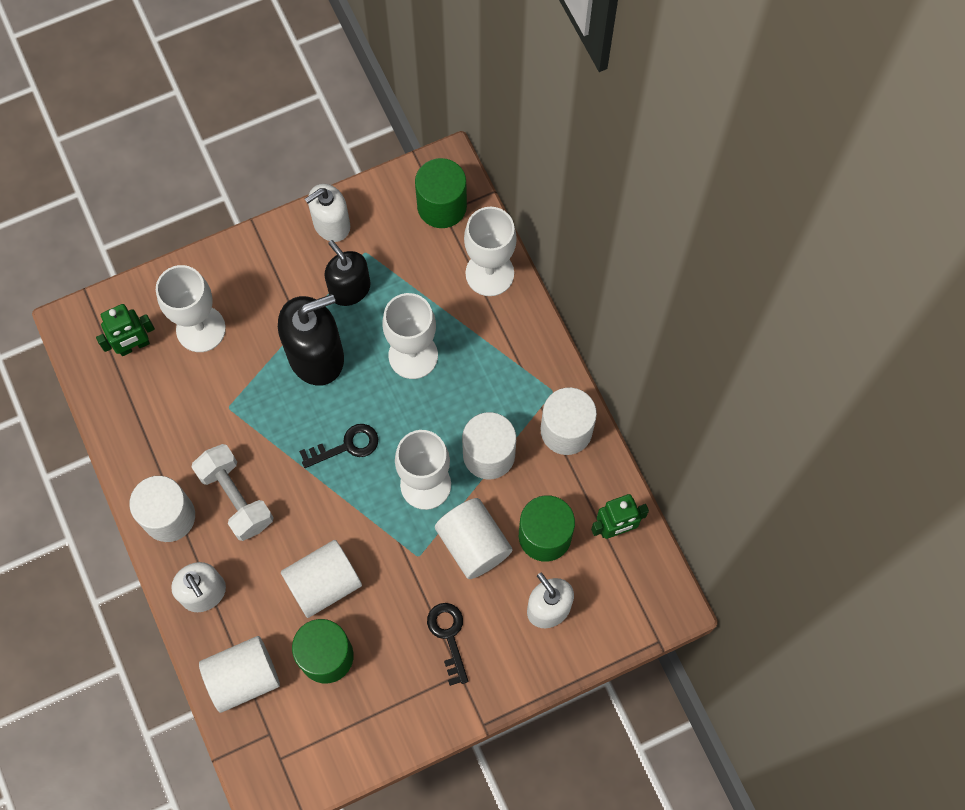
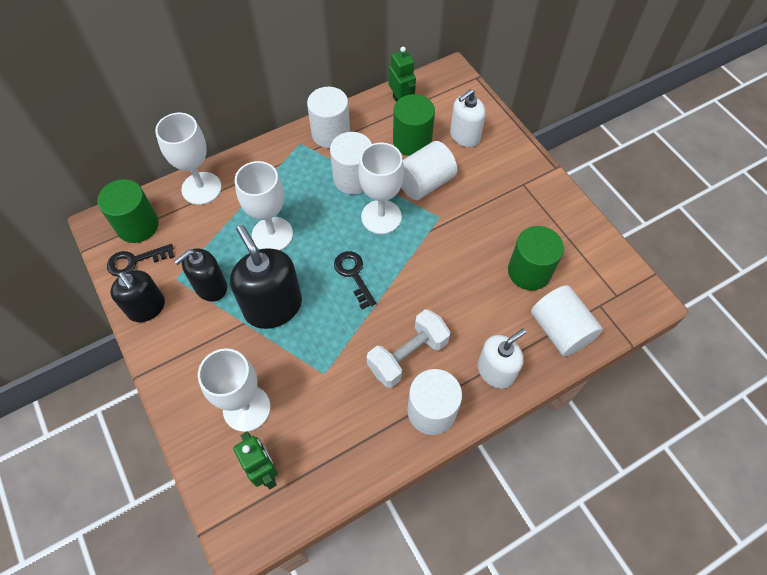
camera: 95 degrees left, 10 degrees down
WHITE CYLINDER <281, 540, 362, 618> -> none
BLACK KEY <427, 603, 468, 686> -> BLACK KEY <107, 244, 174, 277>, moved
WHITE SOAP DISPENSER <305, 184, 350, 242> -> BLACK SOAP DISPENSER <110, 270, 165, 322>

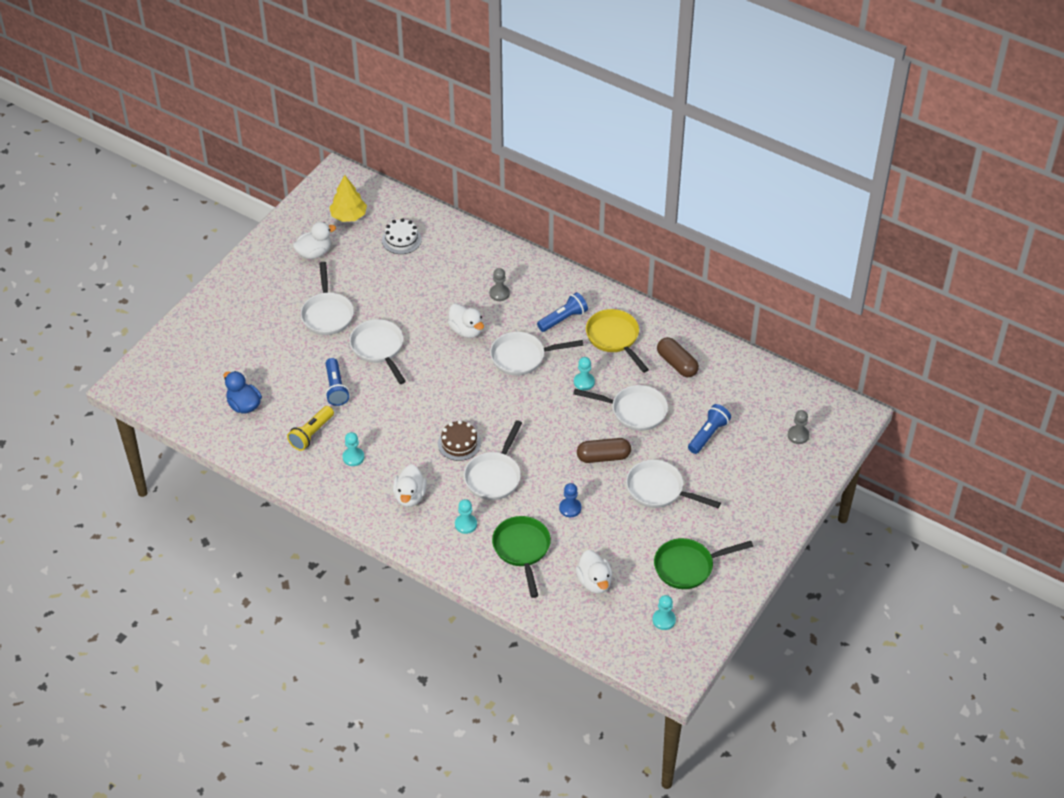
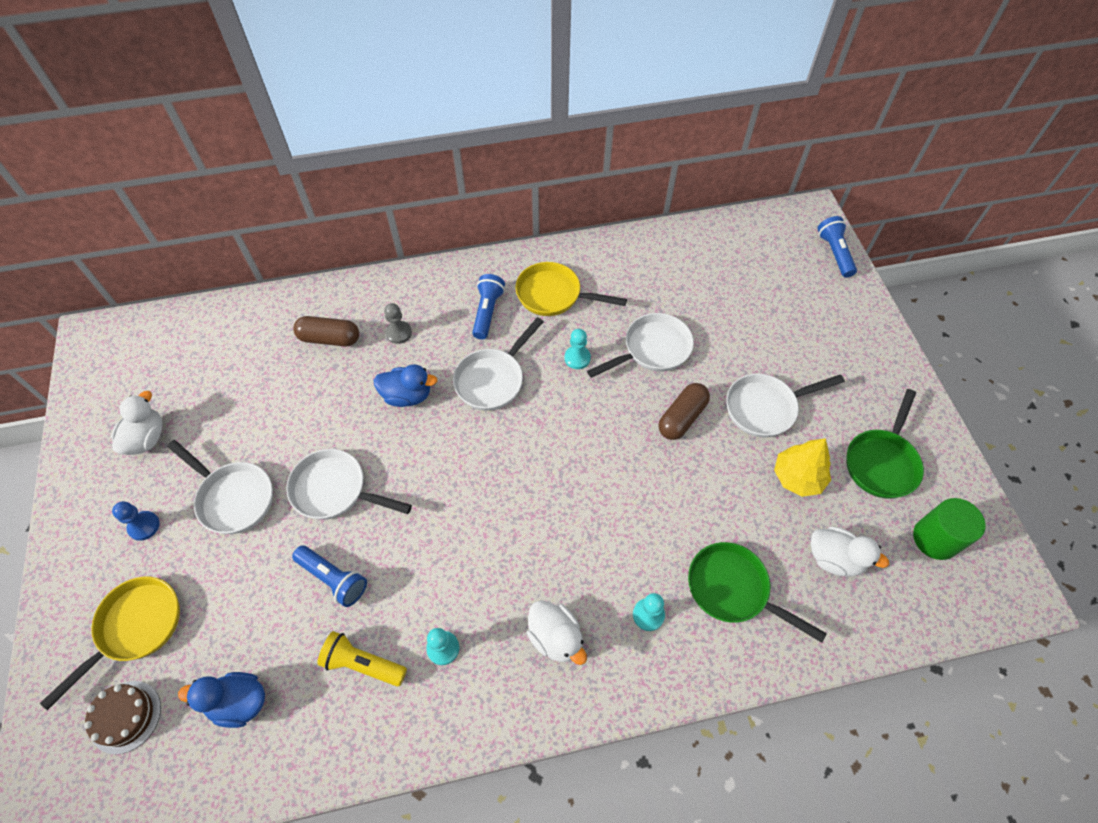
camera: 45 degrees left, 10 degrees up
WHITE CAKE <382, 218, 422, 254> -> none
WHITE PAN <464, 420, 522, 500> -> none
GREY PAWN <788, 410, 809, 444> -> none
none -> YELLOW PAN <40, 577, 180, 710>
YELLOW TREE <329, 175, 367, 222> -> YELLOW TREE <774, 438, 831, 497>, moved
BROWN CAKE <438, 420, 481, 461> -> BROWN CAKE <84, 681, 161, 754>, moved
BLUE PAWN <559, 483, 581, 517> -> BLUE PAWN <112, 501, 160, 541>, moved
BROWN CAPSULE <657, 337, 699, 377> -> BROWN CAPSULE <293, 316, 359, 346>, moved
BLUE FLASHLIGHT <688, 404, 731, 454> -> BLUE FLASHLIGHT <818, 216, 857, 278>, moved
TURQUOISE PAWN <653, 595, 676, 630> -> GREEN CYLINDER <913, 498, 986, 560>
WHITE DUCK <448, 303, 484, 338> -> BLUE DUCK <374, 364, 438, 407>
YELLOW FLASHLIGHT <287, 406, 334, 451> -> YELLOW FLASHLIGHT <317, 631, 407, 687>, 120 degrees clockwise

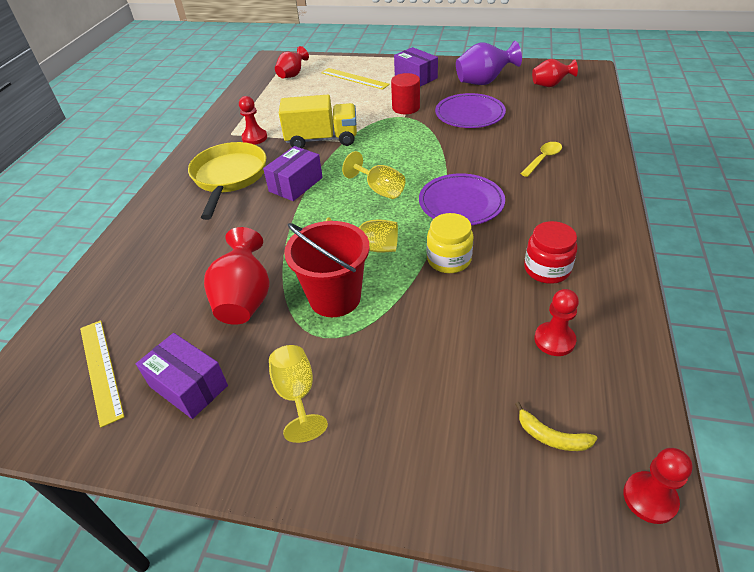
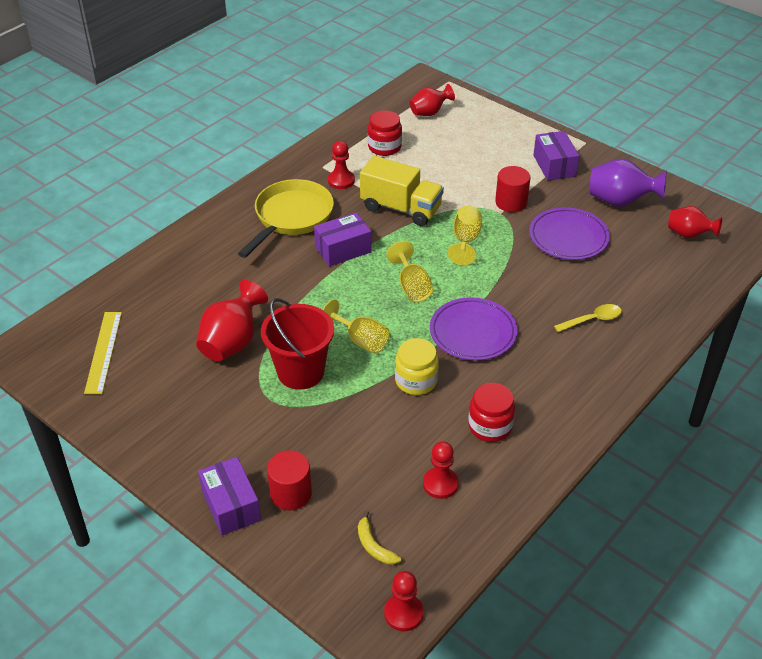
camera: 25 degrees right, 0 degrees up
YELLOW RULER <321, 68, 390, 90> -> none
none -> RED CYLINDER <267, 450, 312, 510>
none -> RED JAR <368, 110, 402, 156>
PURPLE BOX <136, 333, 228, 419> -> PURPLE BOX <198, 457, 261, 535>, moved
YELLOW GOBLET <269, 345, 328, 443> -> YELLOW GOBLET <448, 206, 482, 265>, moved

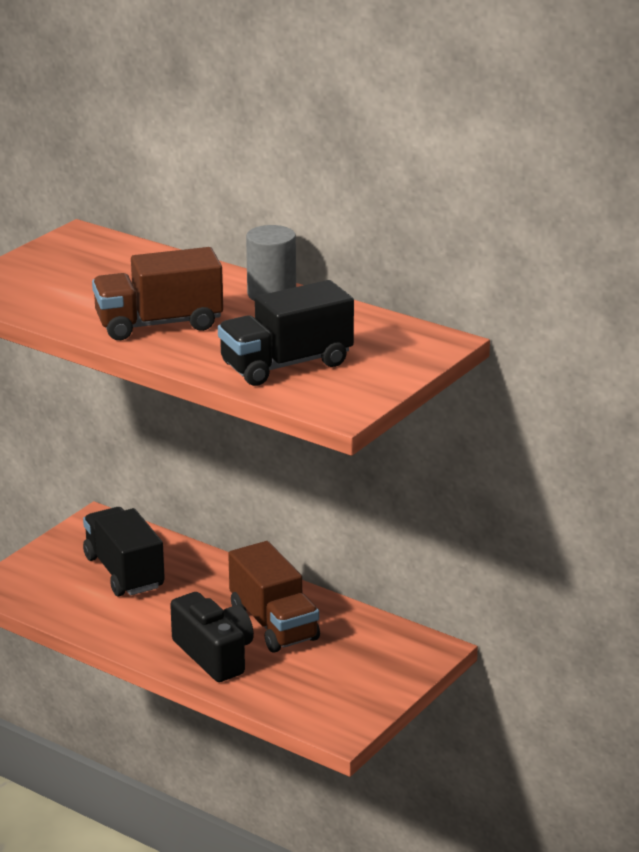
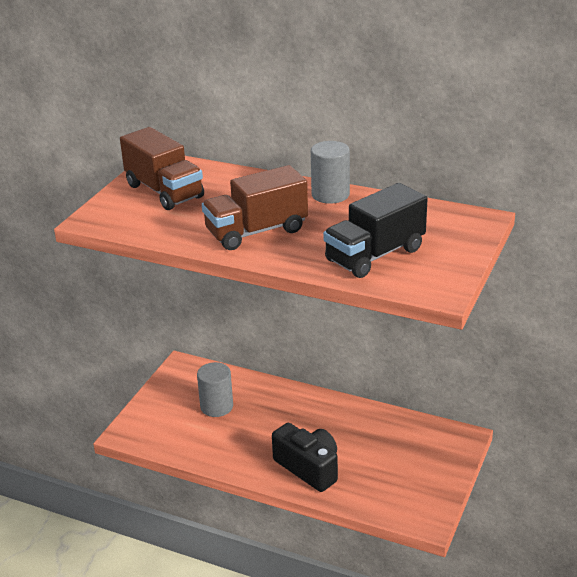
camera: 10 degrees left, 5 degrees up
BROWN TRUCK <228, 541, 320, 653> -> BROWN TRUCK <120, 127, 204, 210>, moved
BLACK TRUCK <83, 507, 165, 597> -> GREY CYLINDER <197, 362, 233, 417>

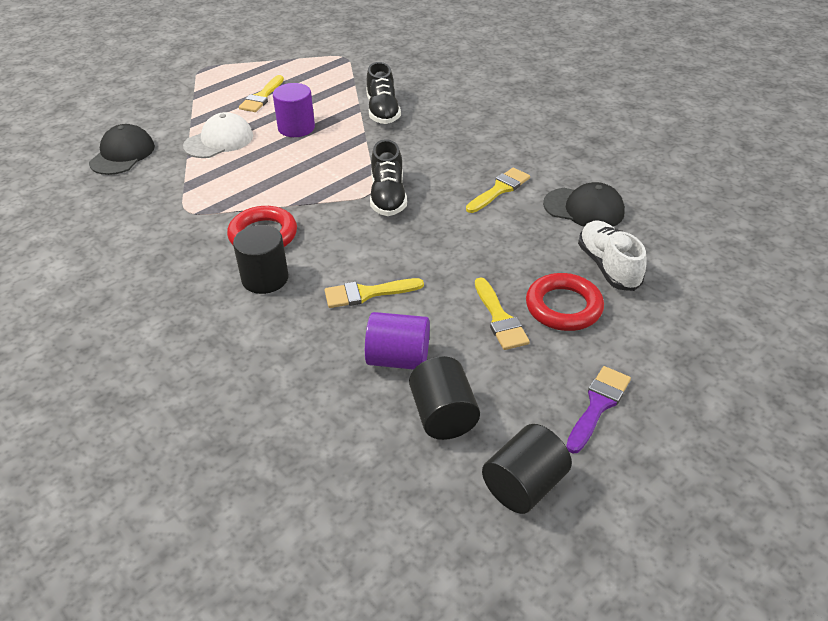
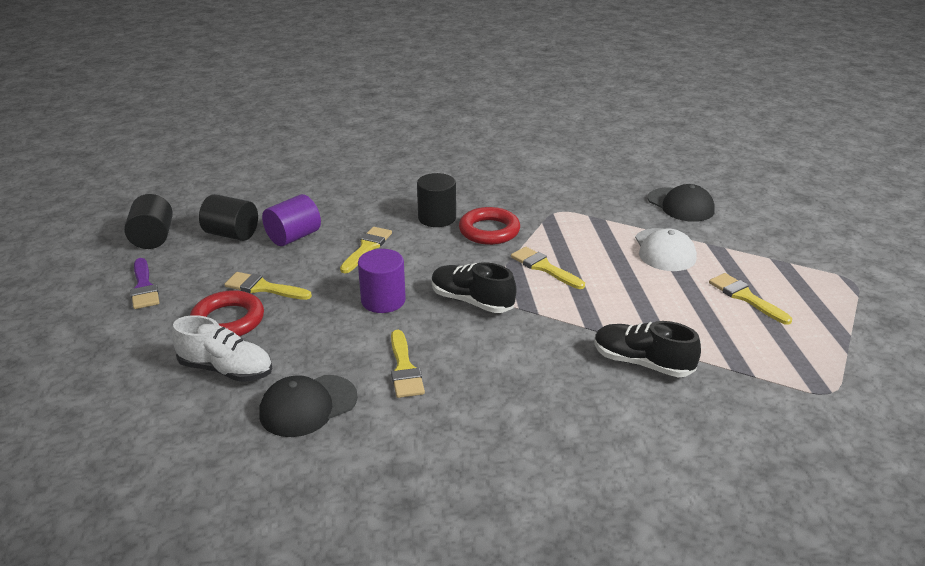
camera: 125 degrees right, 10 degrees down
none -> YELLOW BRUSH <511, 247, 585, 289>
PURPLE CYLINDER <273, 83, 315, 137> -> PURPLE CYLINDER <358, 249, 406, 313>, moved

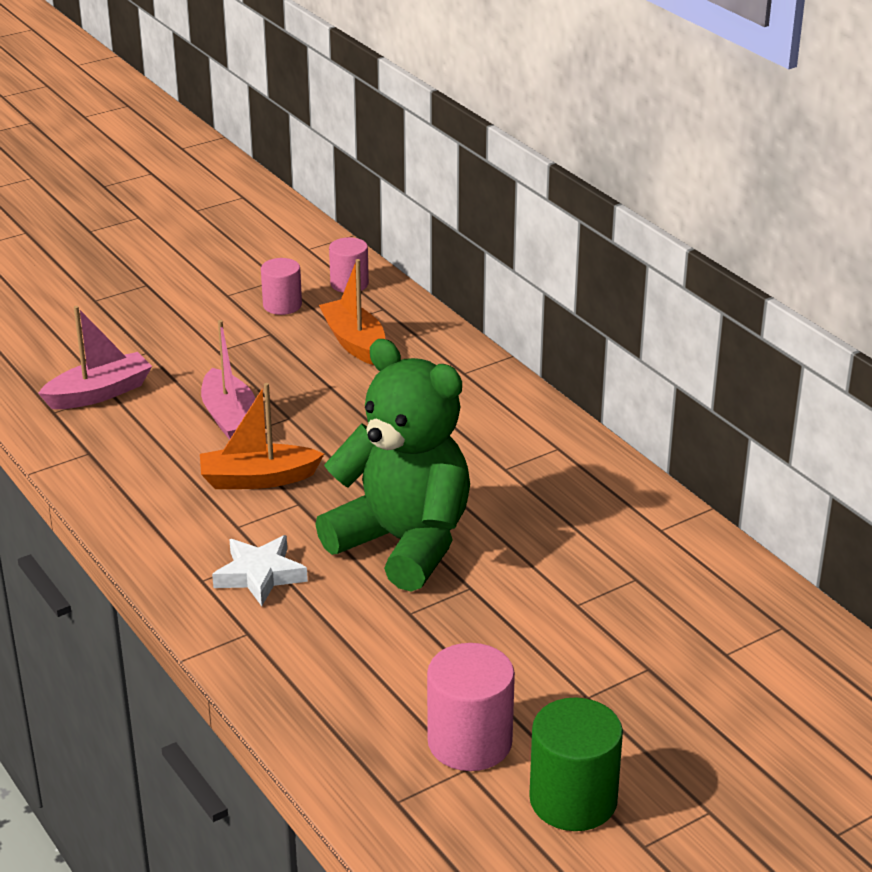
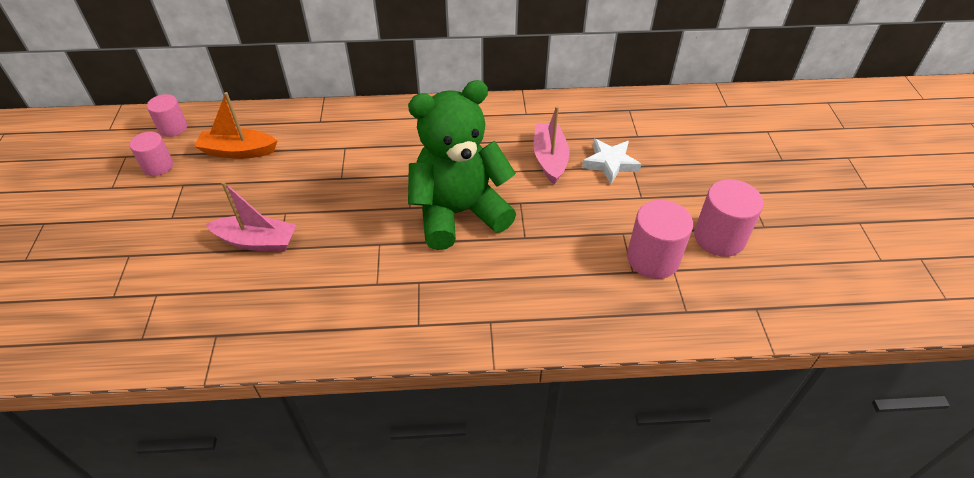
camera: 60 degrees left, 15 degrees up
ORANGE BOAT <200, 383, 324, 489> -> none
PINK BOAT <38, 306, 152, 409> -> PINK BOAT <534, 106, 570, 185>, moved
WHITE STAR <212, 535, 308, 606> -> WHITE STAR <582, 139, 641, 184>, moved
GREEN CYLINDER <529, 697, 623, 831> -> PINK CYLINDER <694, 179, 764, 257>

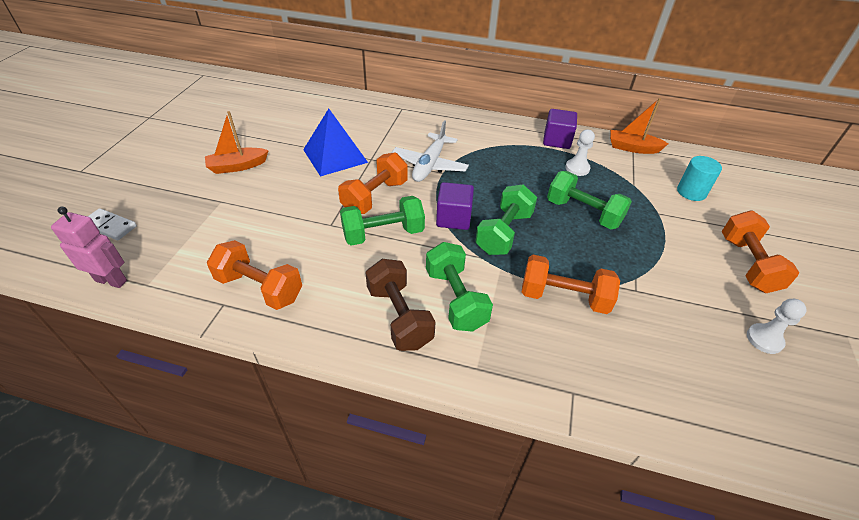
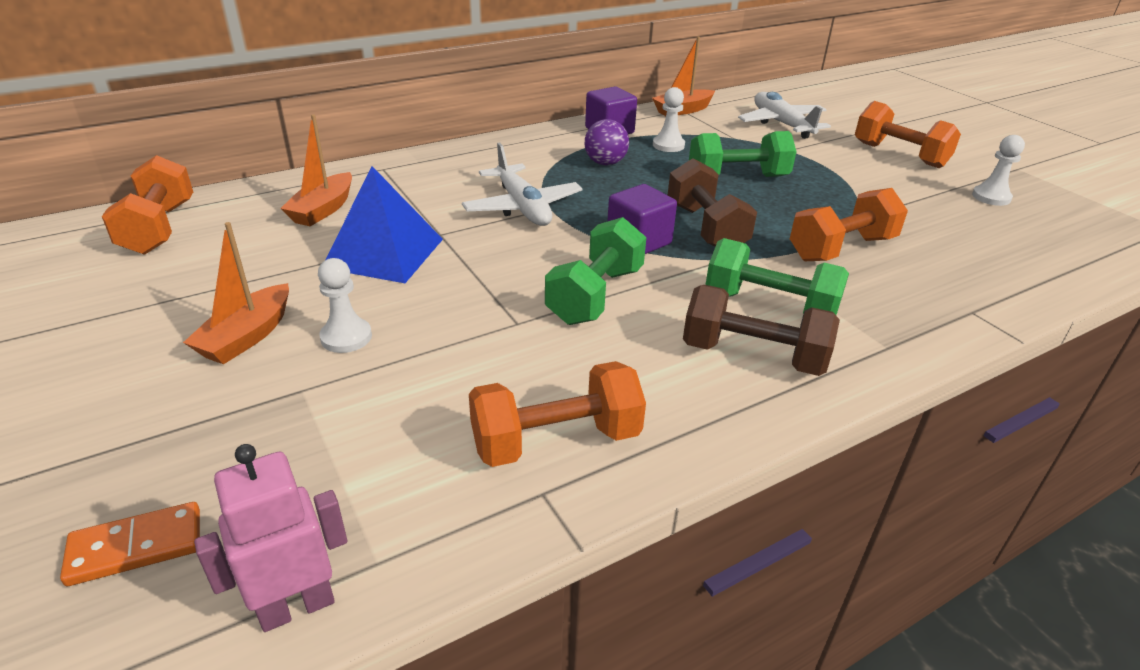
camera: 45 degrees left, 10 degrees down
none -> ORANGE BOAT <280, 114, 352, 226>
none -> WHITE PAWN <318, 258, 372, 353>
none -> PURPLE BALL <585, 119, 629, 165>
ORANGE DUMBBELL <338, 152, 408, 214> -> ORANGE DUMBBELL <102, 155, 193, 255>, moved
TURQUOISE CYLINDER <677, 156, 722, 201> -> WHITE PLANE <738, 92, 831, 139>
WHITE DOMINO <88, 208, 137, 240> -> ORANGE DOMINO <60, 502, 200, 586>
GREEN DUMBBELL <475, 184, 537, 255> -> BROWN DUMBBELL <668, 158, 757, 247>

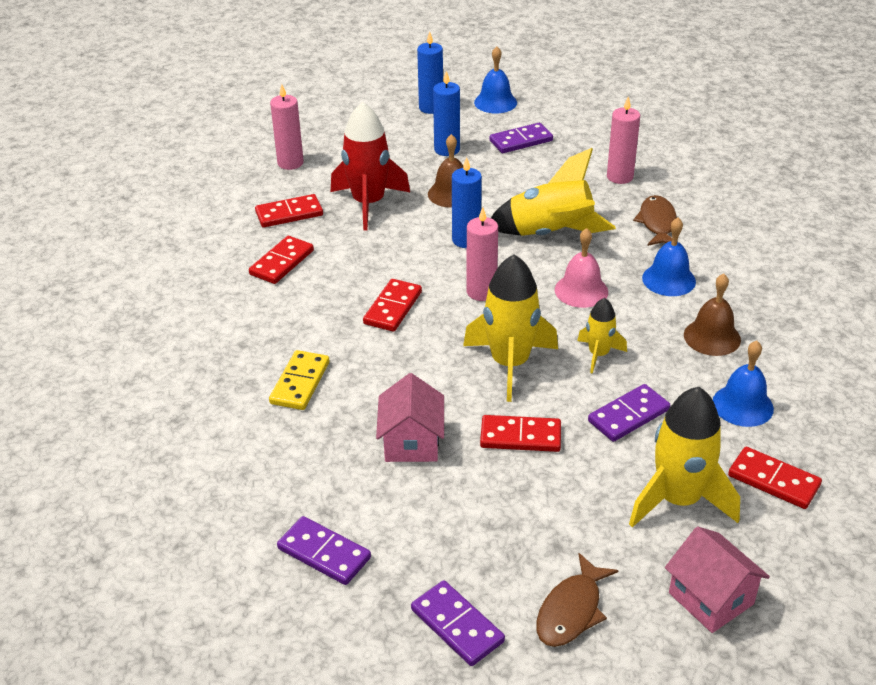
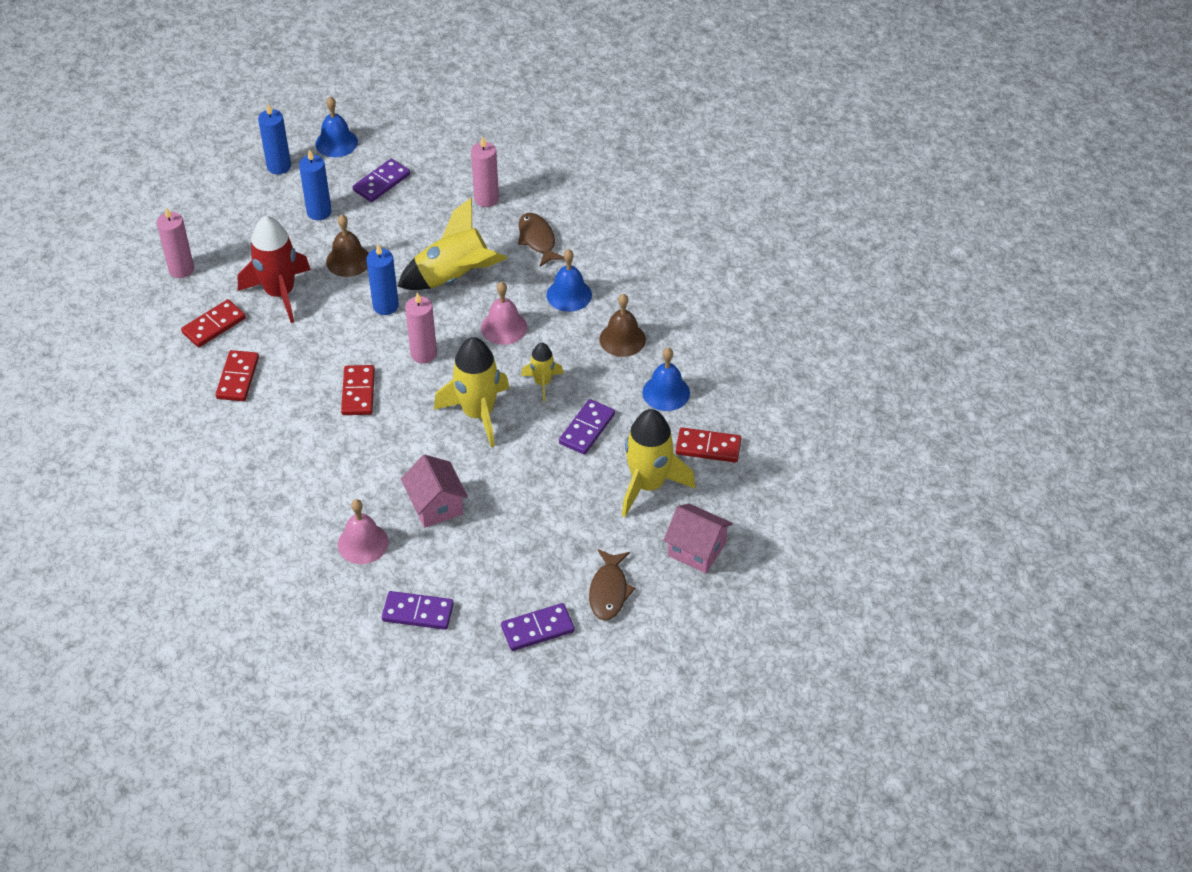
camera: 25 degrees left, 10 degrees up
YELLOW DOMINO <269, 350, 329, 410> -> none
RED DOMINO <480, 415, 561, 452> -> none
none -> PINK BELL <338, 499, 389, 564>
PURPLE DOMINO <411, 580, 505, 666> -> PURPLE DOMINO <501, 603, 575, 651>, 45 degrees counterclockwise

